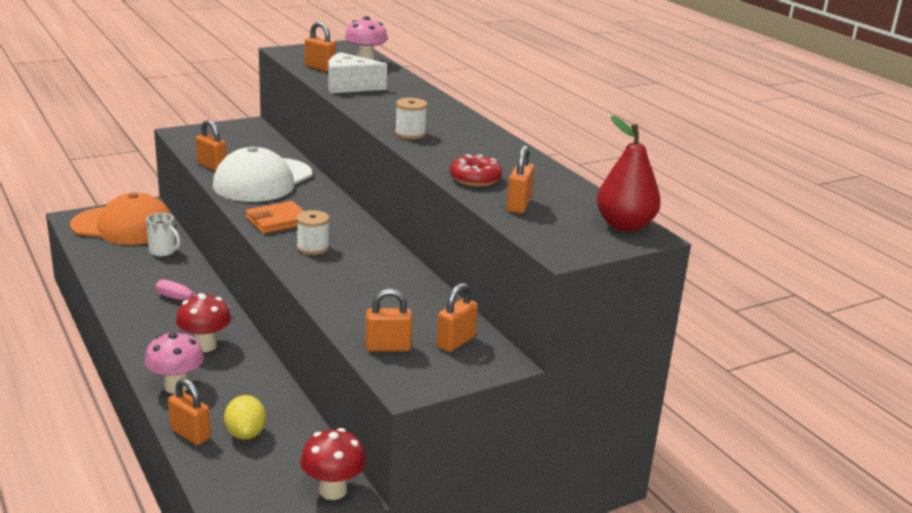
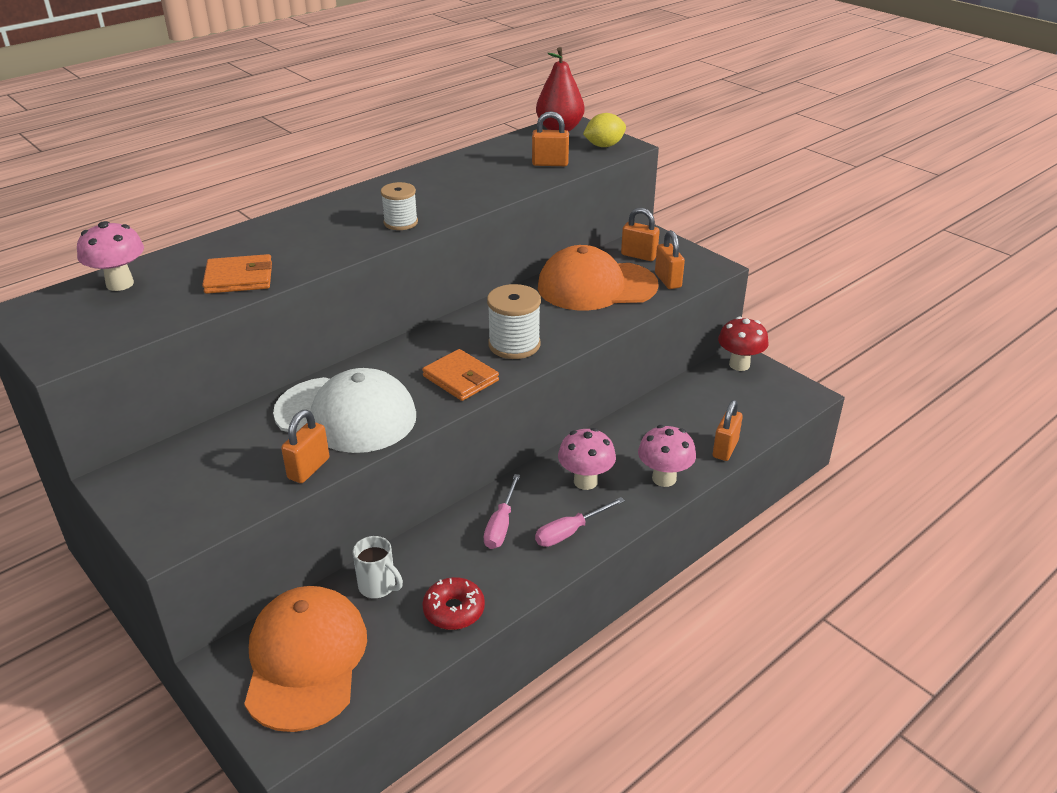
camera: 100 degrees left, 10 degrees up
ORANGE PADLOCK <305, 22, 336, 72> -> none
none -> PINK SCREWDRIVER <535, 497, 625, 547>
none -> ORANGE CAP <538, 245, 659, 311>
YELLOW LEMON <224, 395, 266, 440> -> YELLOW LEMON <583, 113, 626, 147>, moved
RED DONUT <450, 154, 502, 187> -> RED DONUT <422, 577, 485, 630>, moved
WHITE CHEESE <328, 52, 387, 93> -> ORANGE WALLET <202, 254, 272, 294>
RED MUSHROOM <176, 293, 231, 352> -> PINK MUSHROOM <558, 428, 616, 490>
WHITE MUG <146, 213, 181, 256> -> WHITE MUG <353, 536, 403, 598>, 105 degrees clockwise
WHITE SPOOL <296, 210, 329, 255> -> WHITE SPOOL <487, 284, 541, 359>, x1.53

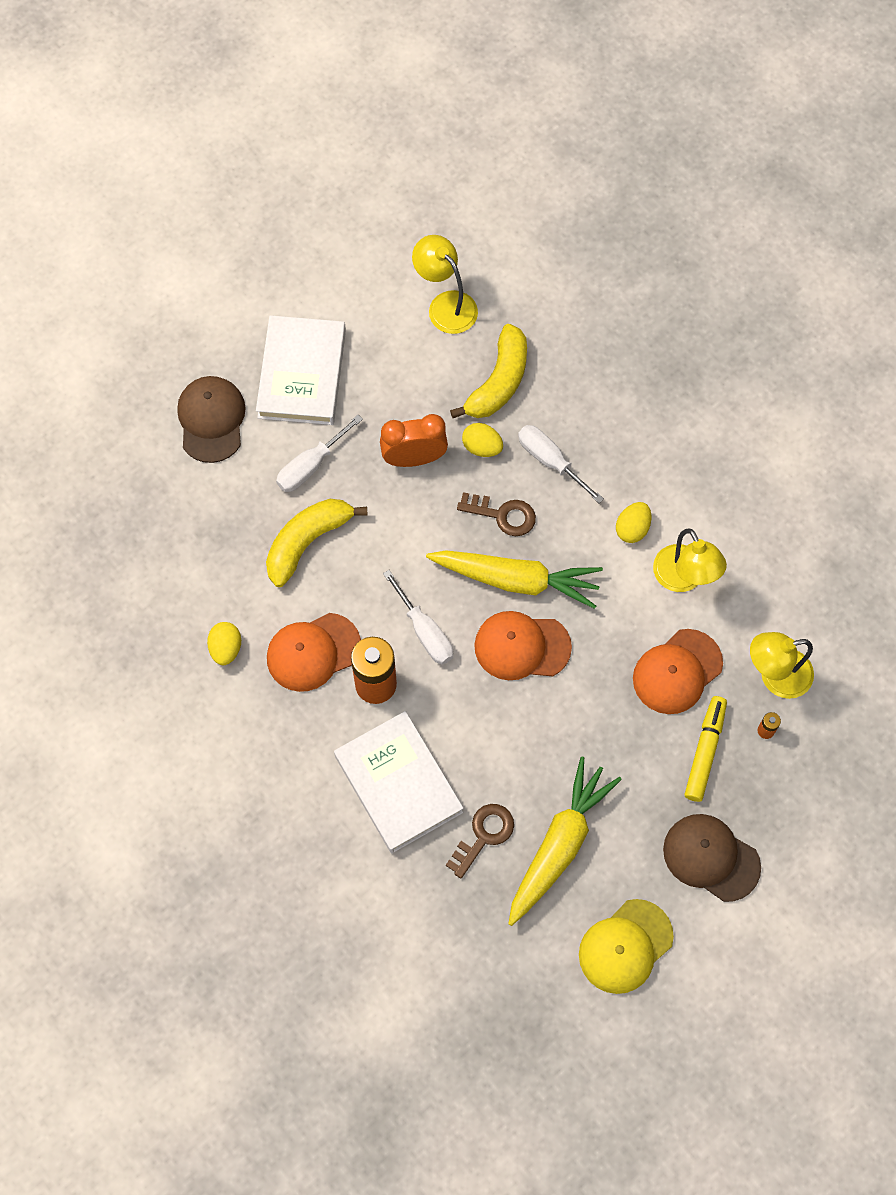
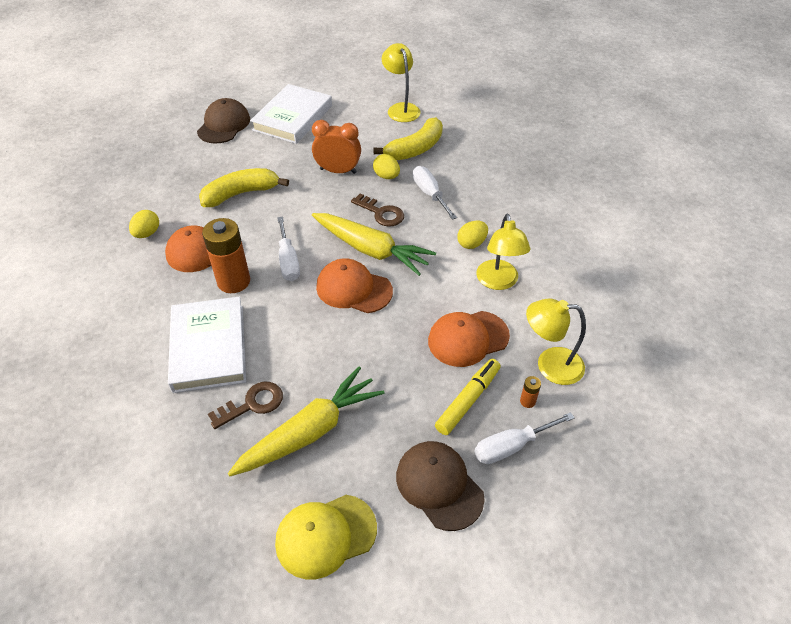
camera: 20 degrees right, 20 degrees down
WHITE SCREWDRIVER <276, 415, 363, 492> -> WHITE SCREWDRIVER <474, 412, 575, 464>, moved

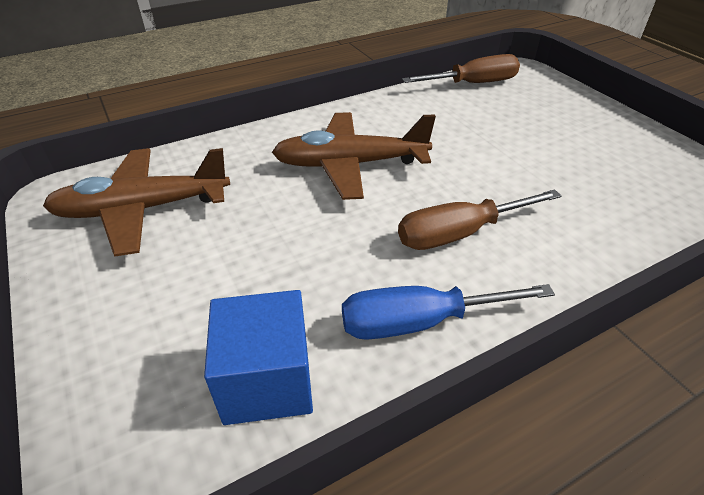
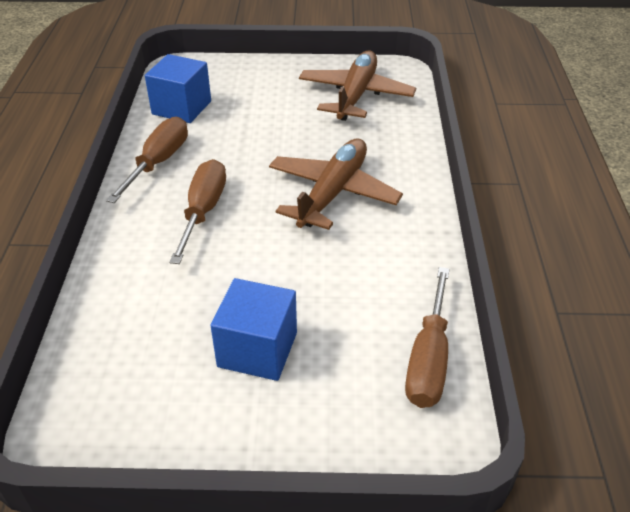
camera: 120 degrees right, 0 degrees up
none -> BLUE CUBE <211, 278, 297, 381>
BLUE SCREWDRIVER <342, 284, 555, 340> -> BROWN SCREWDRIVER <106, 117, 188, 203>

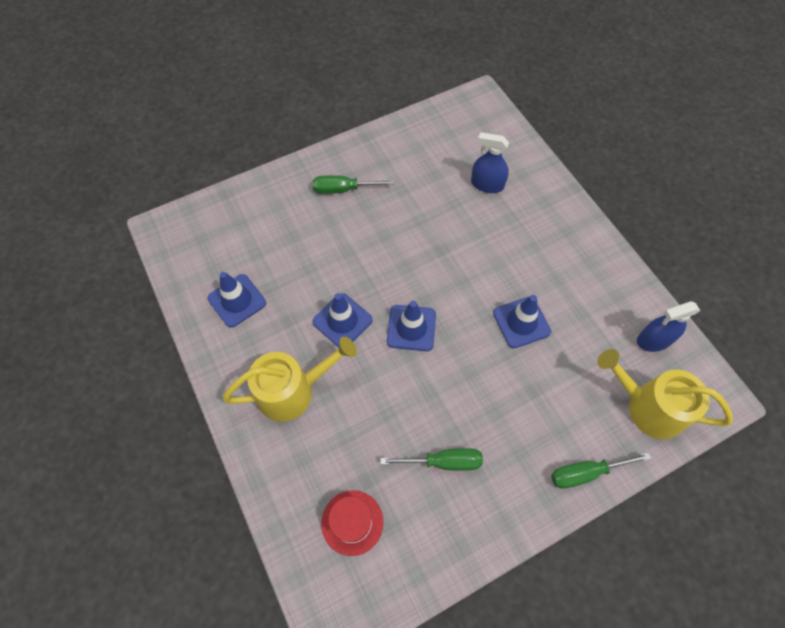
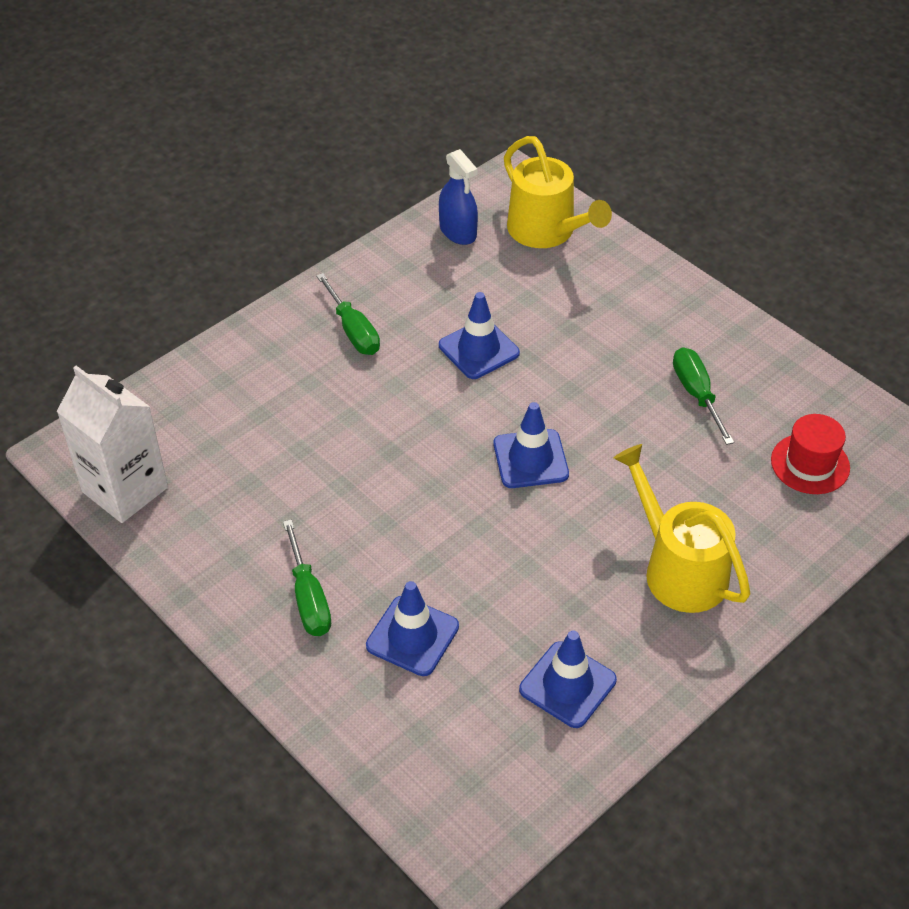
camera: 105 degrees left, 15 degrees down
BLUE SPRAY BOTTLE <471, 132, 509, 193> -> none
none -> WHITE CARTON <57, 366, 168, 523>
BLUE TRAFFIC CONE <312, 293, 373, 347> -> BLUE TRAFFIC CONE <366, 581, 459, 676>, moved
GREEN SCREWDRIVER <551, 453, 651, 489> -> GREEN SCREWDRIVER <316, 273, 380, 355>, moved
YELLOW WATERING CAN <597, 349, 733, 439> -> YELLOW WATERING CAN <504, 136, 612, 248>, 45 degrees counterclockwise

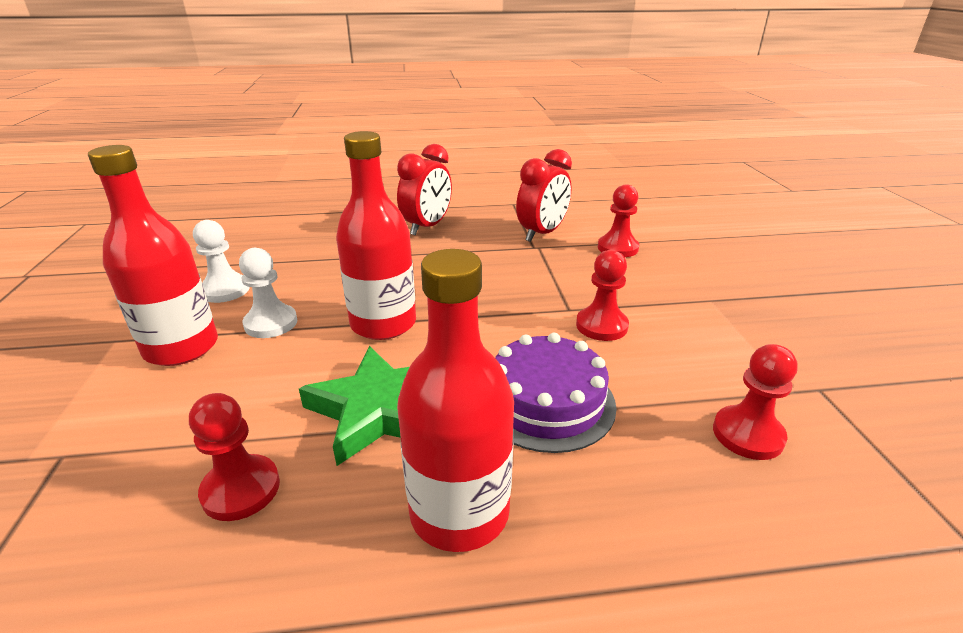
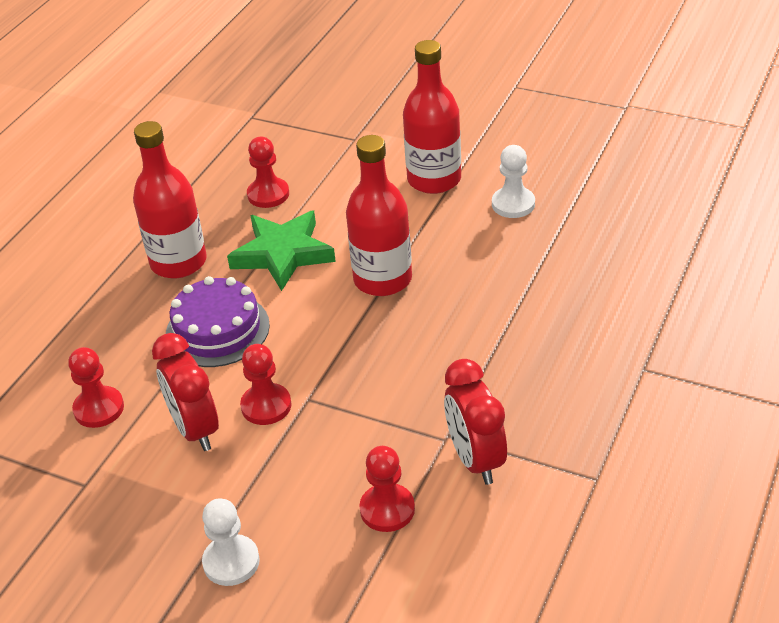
camera: 125 degrees right, 10 degrees up
WHITE PAWN <239, 248, 297, 338> -> WHITE PAWN <202, 498, 260, 586>, moved
RED CLOCK <397, 144, 452, 235> -> RED CLOCK <152, 333, 219, 451>, moved

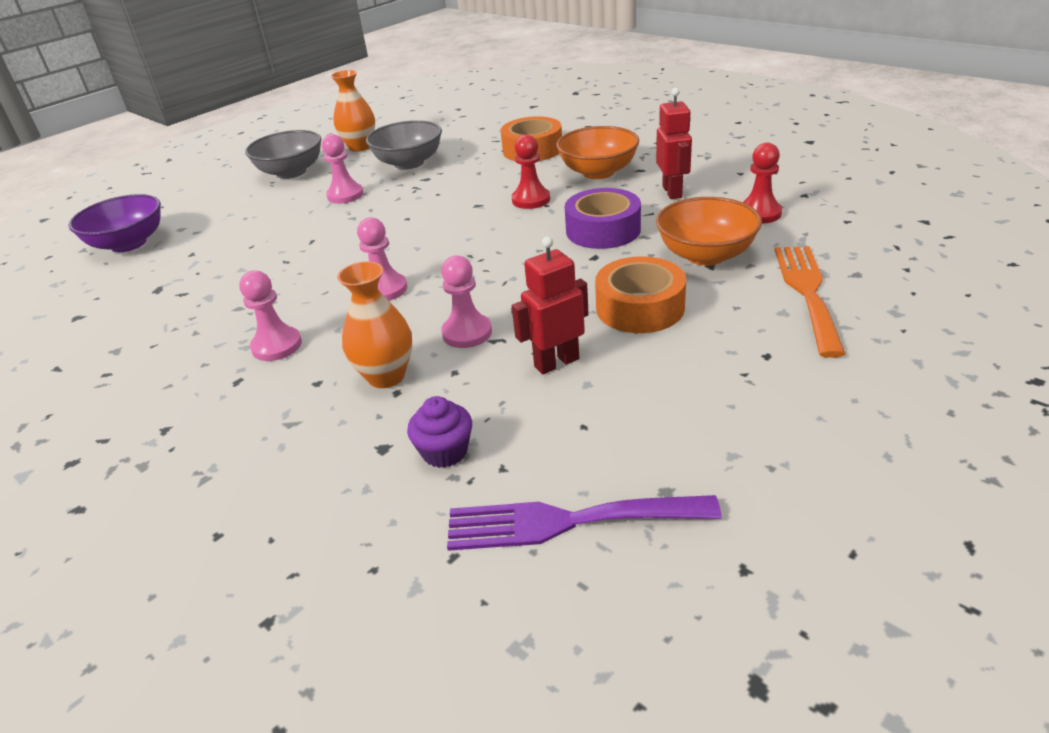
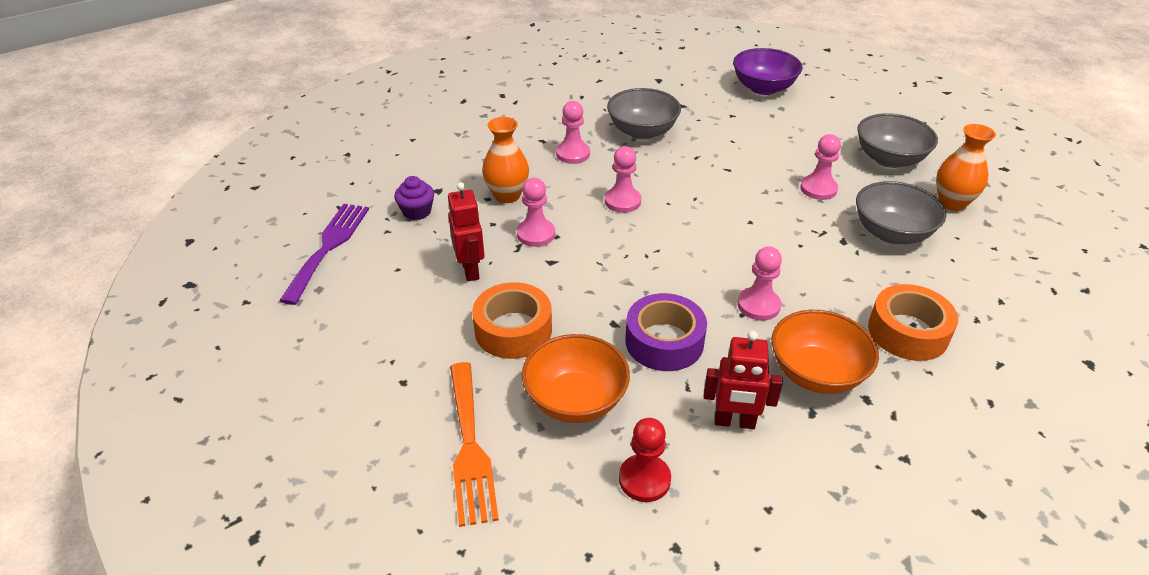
camera: 100 degrees right, 5 degrees up
none -> GREY BOWL <607, 88, 681, 140>
RED PAWN <512, 135, 550, 209> -> PINK PAWN <738, 247, 782, 320>
ORANGE FORK <774, 246, 846, 358> -> ORANGE FORK <450, 362, 499, 527>, 60 degrees clockwise

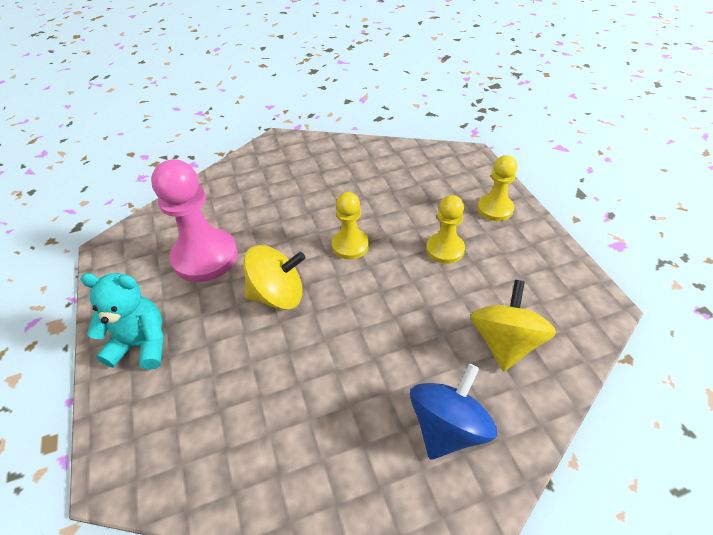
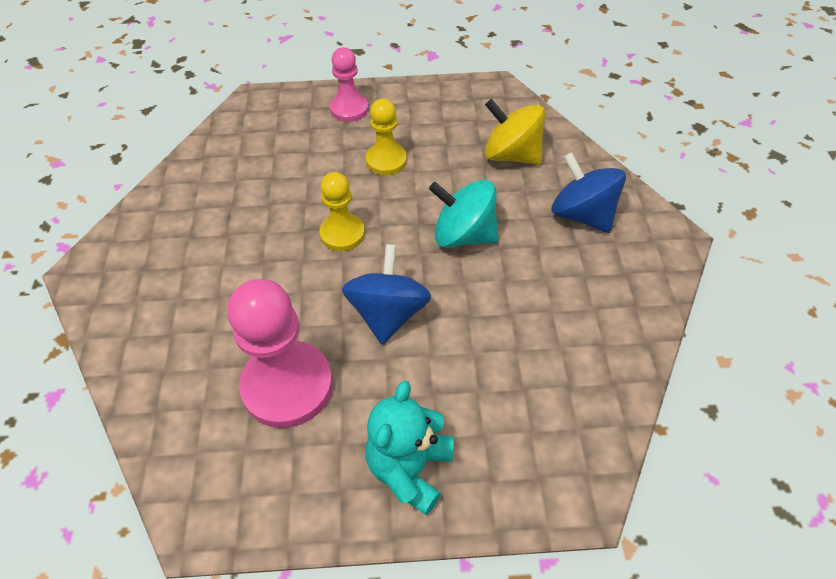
camera: 75 degrees left, 5 degrees up
none -> TURQUOISE SPINNING TOP <429, 180, 499, 248>
YELLOW SPINNING TOP <243, 245, 305, 310> -> BLUE SPINNING TOP <342, 244, 431, 345>
YELLOW PAWN <477, 155, 517, 221> -> PINK PAWN <330, 47, 369, 122>

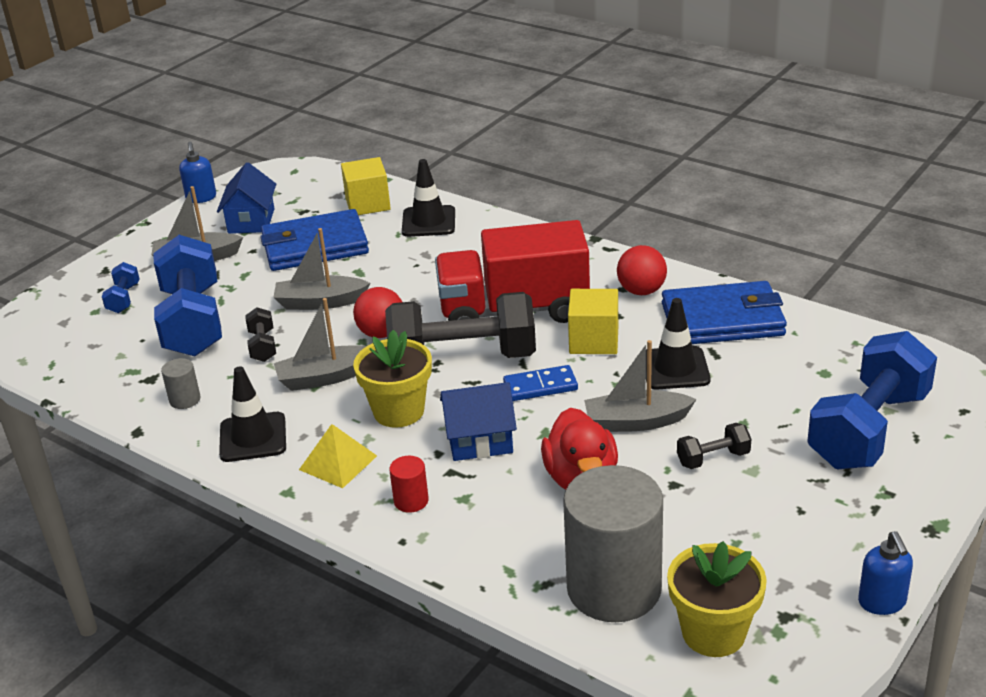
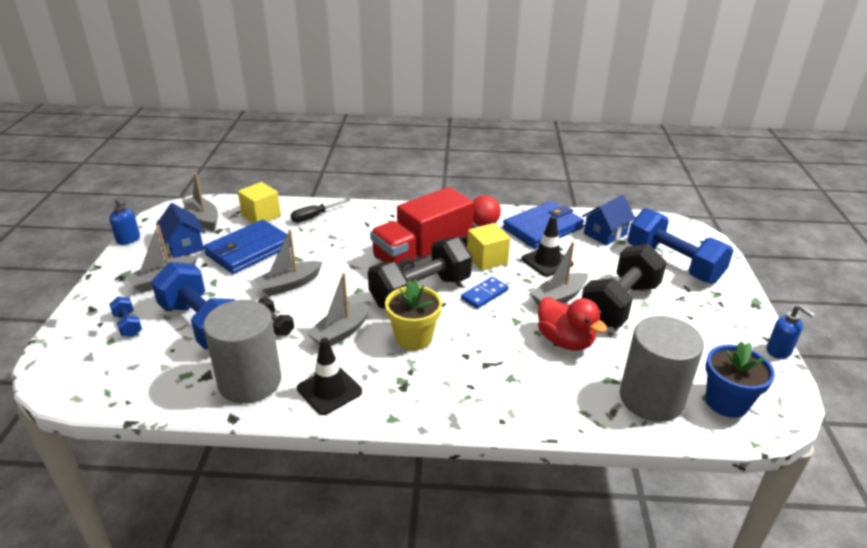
camera: 35 degrees left, 0 degrees up
YELLOW PYRAMID <299, 424, 377, 488> -> none
RED BALL <353, 287, 402, 338> -> none
RED CYLINDER <389, 456, 429, 513> -> none
none -> GREY BOAT <182, 172, 218, 230>
BLUE HOUSE <440, 382, 517, 461> -> BLUE HOUSE <582, 195, 635, 246>, moved
BLACK TRAFFIC CONE <402, 159, 455, 237> -> BLACK SCREWDRIVER <291, 199, 351, 223>
YELLOW FLOWER POT <667, 541, 767, 657> -> BLUE FLOWER POT <706, 341, 775, 418>
BLUE DUMBBELL <807, 331, 937, 469> -> BLUE DUMBBELL <627, 208, 734, 283>, 45 degrees counterclockwise
GREY CYLINDER <161, 358, 200, 409> -> GREY CYLINDER <203, 300, 281, 404>, x2.48
BLACK DUMBBELL <677, 423, 751, 469> -> BLACK DUMBBELL <582, 244, 667, 327>, x2.33

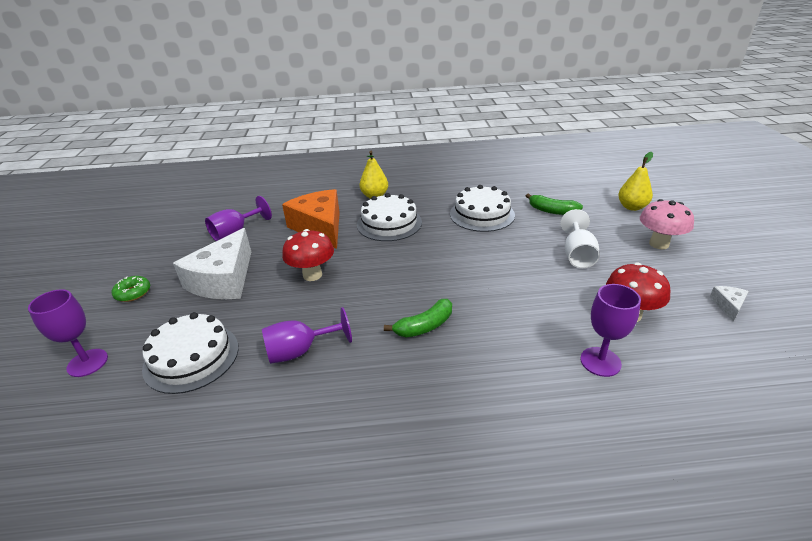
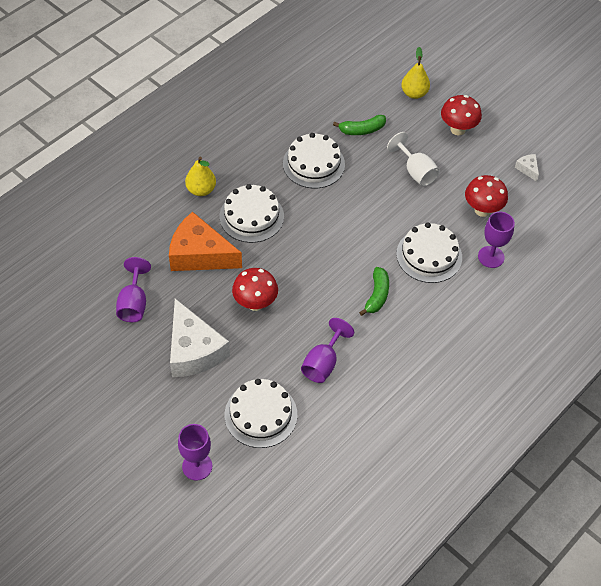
camera: 45 degrees left, 20 degrees up
GREEN DONUT <112, 276, 150, 302> -> none
none -> WHITE CAKE <396, 223, 462, 283>
PINK MUSHROOM <640, 199, 694, 249> -> RED MUSHROOM <441, 95, 482, 135>

